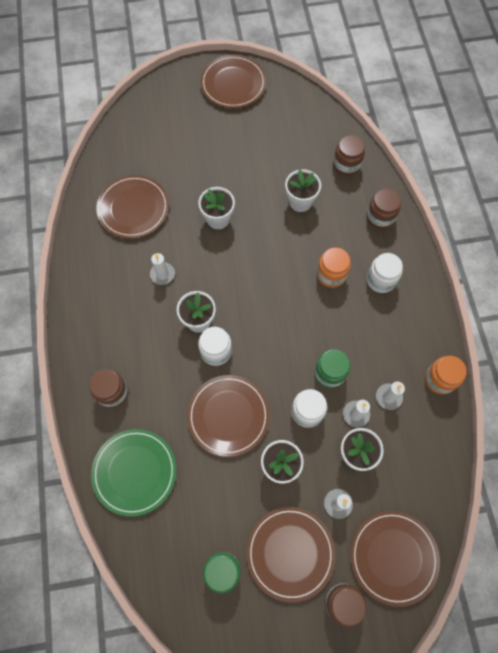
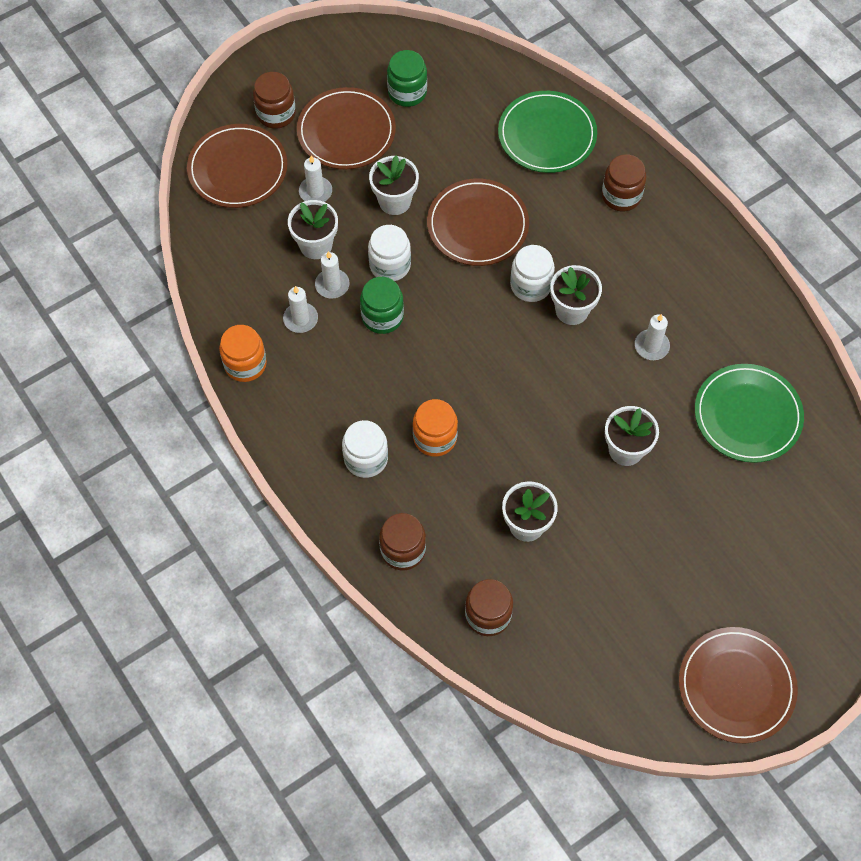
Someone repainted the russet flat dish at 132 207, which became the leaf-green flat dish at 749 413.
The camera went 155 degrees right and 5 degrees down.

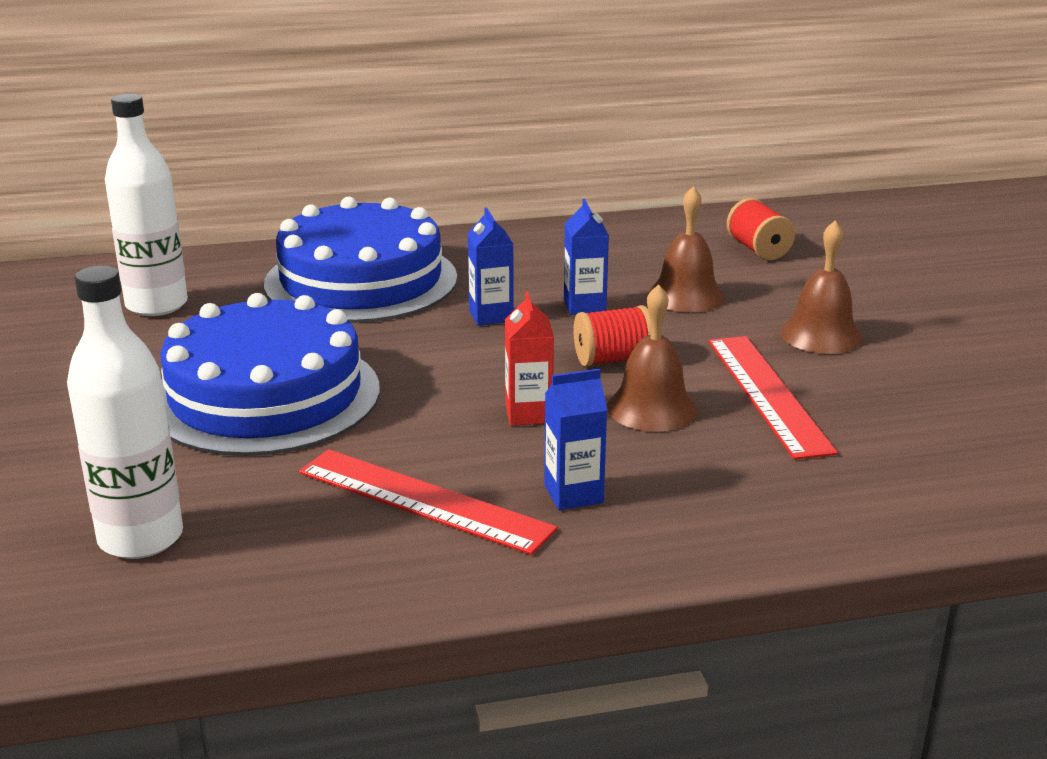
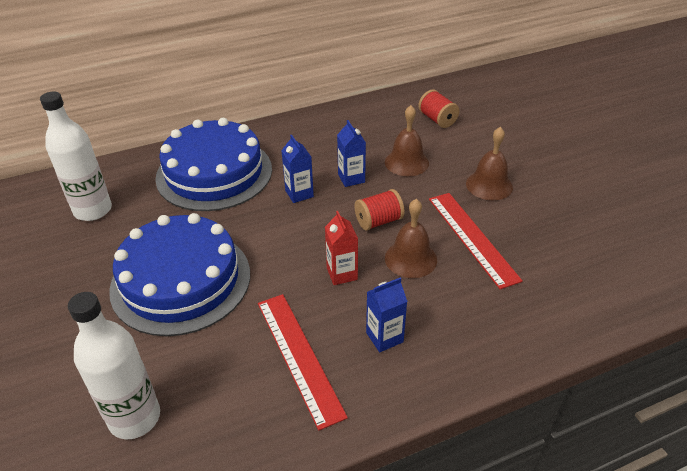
Someone rotated the red measuring stick at 428 502 by 45 degrees clockwise.
The camera went 10 degrees left and 15 degrees up.

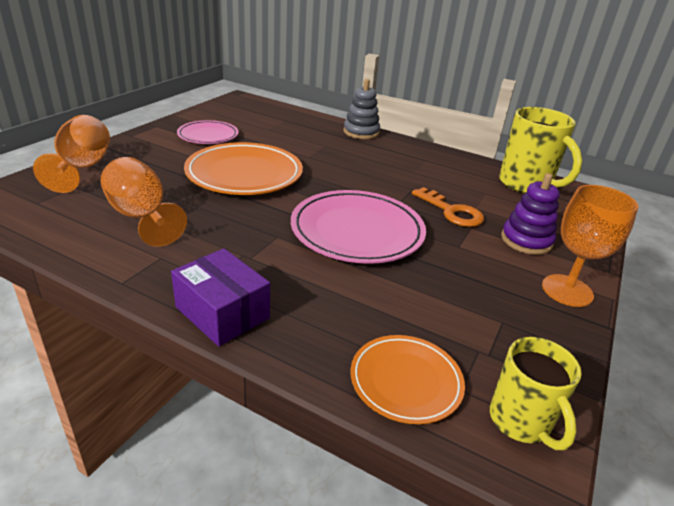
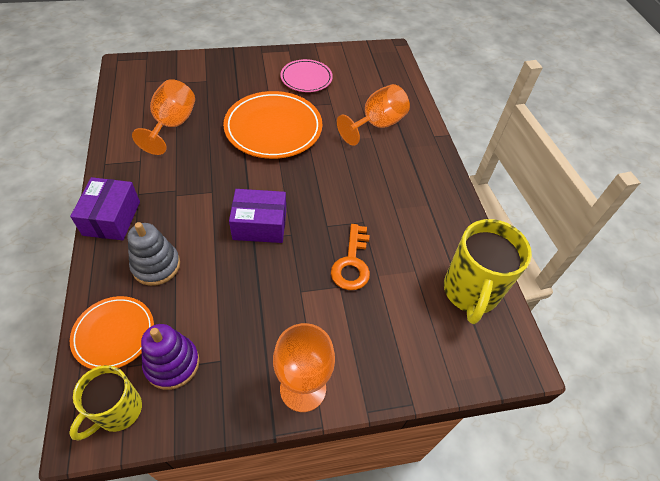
Someone carried the bright orange wine glass from 71 154 to 373 115.
Someone carried the gray ring stacker from 361 109 to 153 254.
Someone carried the royal purple ring stacker from 530 214 to 170 357.
Someone swapped the rosy flat dish at 358 227 for the royal purple box at 257 216.
The camera went 50 degrees right and 20 degrees up.

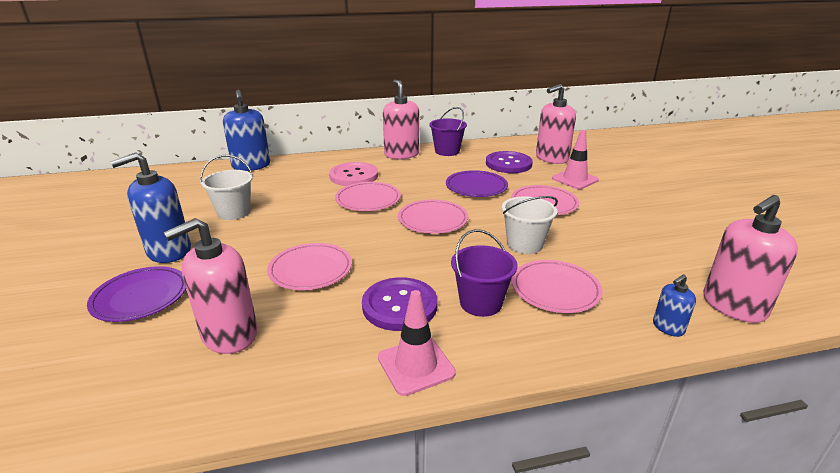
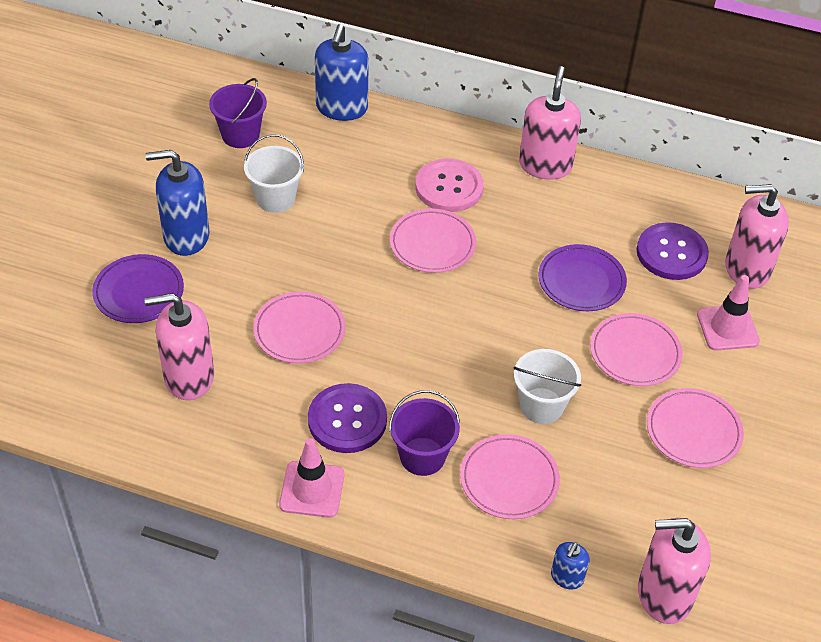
Someone carried the rosy flat dish from 433 216 to 695 428.
Someone carried the royal purple sand bucket from 448 131 to 238 113.
Someone rotated the royal blue soap pump at 674 305 by 60 degrees counterclockwise.
The camera went 30 degrees right and 20 degrees up.

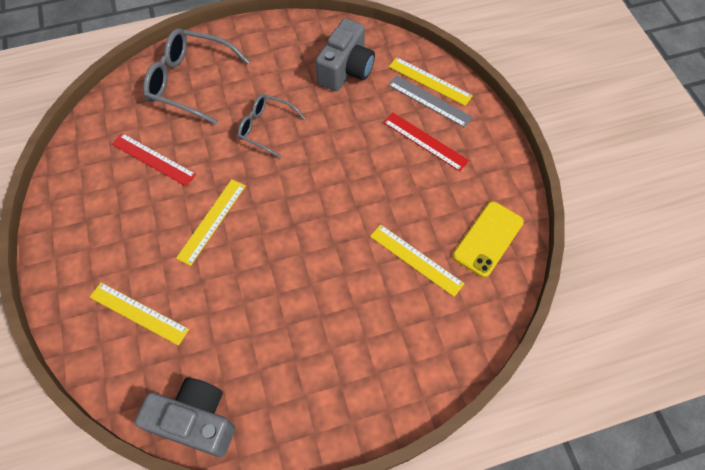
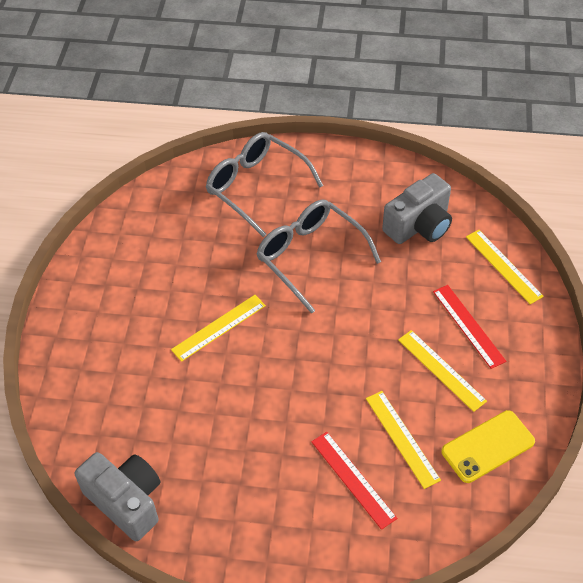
Someone took away the gray measuring stick at 430 101.
Someone carried the yellow measuring stick from 139 314 to 442 371.
Someone carried the red measuring stick from 154 159 to 354 481.
Someone scaled the gray eyeglasses at 271 126 by 1.62.
The camera went 25 degrees right and 10 degrees down.

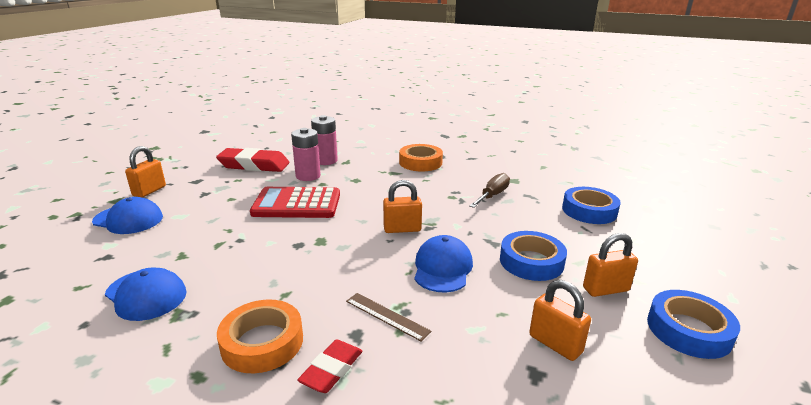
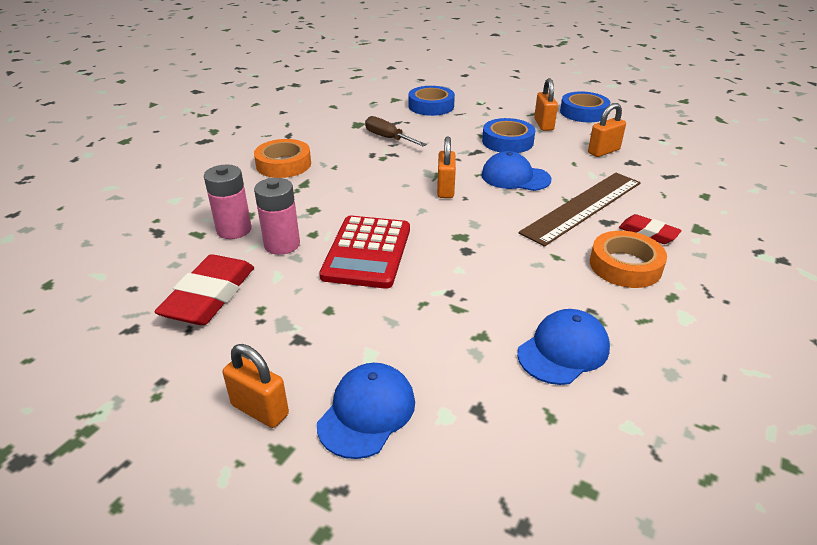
Someone scaled the russet measuring stick at 389 317 by 2.15.
The camera went 80 degrees left and 10 degrees up.

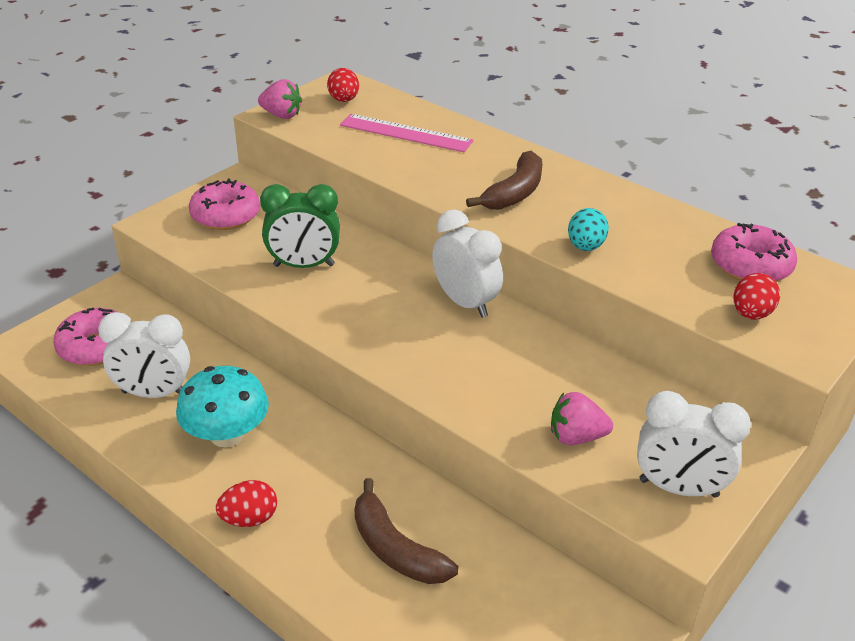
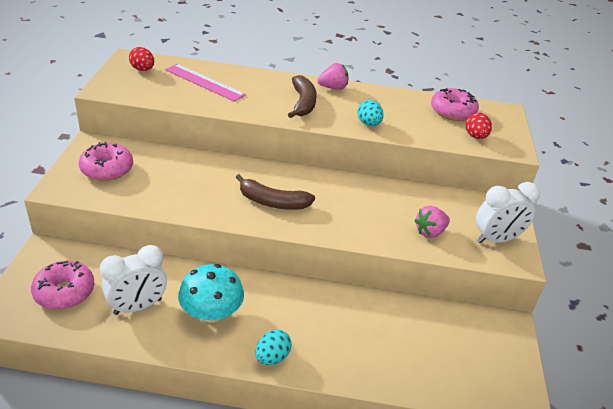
Someone took away the leaf-green alarm clock at 300 226.
Someone took away the pure white alarm clock at 467 263.
Someone carried the rosy toy strawberry from 280 99 to 332 76.
Someone carried the russet banana from 406 531 to 275 192.
Someone repainted the red toy egg at 246 503, which became the aqua toy egg at 273 347.
Someone rotated the rosy measuring stick at 406 133 by 45 degrees clockwise.
The camera went 35 degrees left and 0 degrees up.

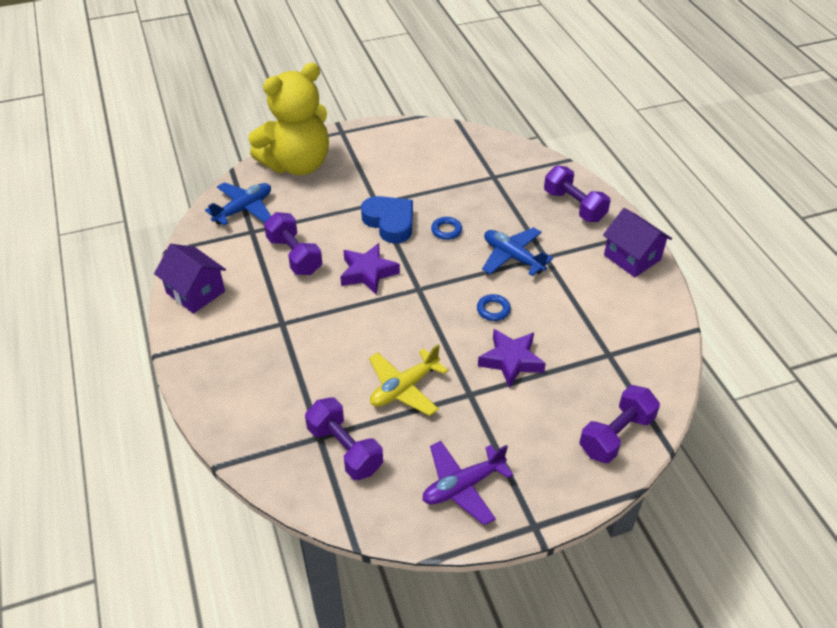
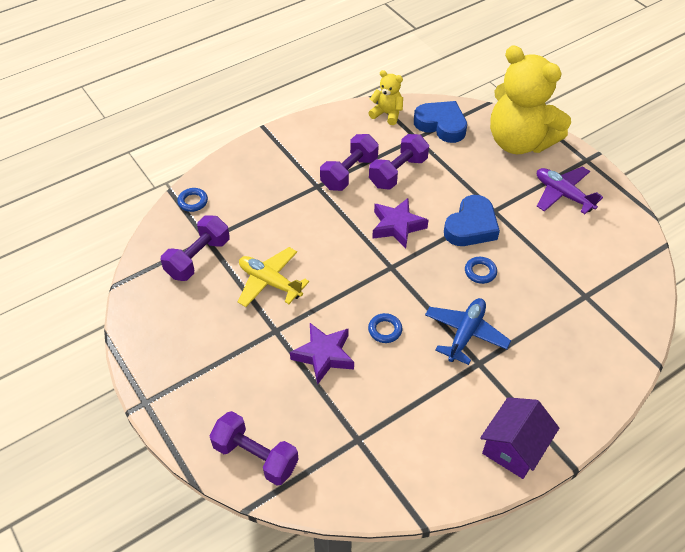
Someone took away the royal purple cottage at 190 279.
Someone put down the royal blue torus at 192 200.
Someone put down the yellow stuffed bear at 385 97.
Someone carried the royal purple toy plane from 467 483 to 570 190.
Someone carried the royal purple dumbbell from 577 193 to 349 162.
Someone swapped the royal blue toy plane at 238 204 for the royal blue heart at 440 122.
The camera went 75 degrees right and 5 degrees up.

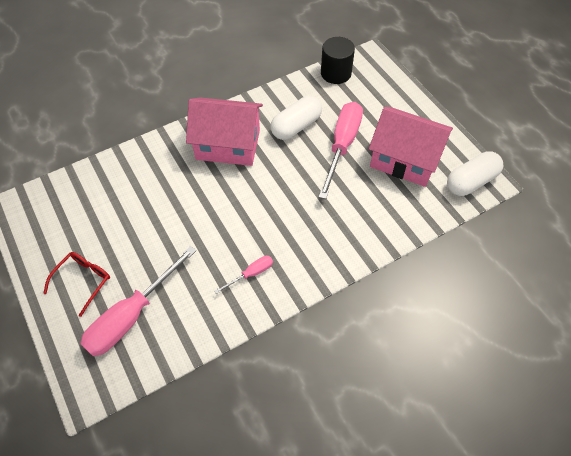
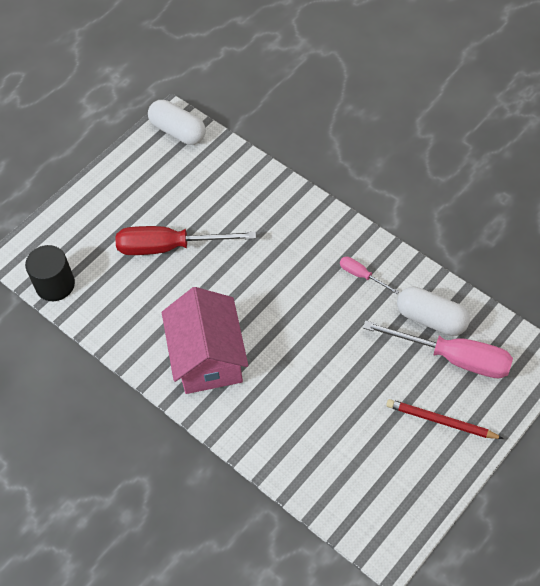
Someone took away the rosy cottage at 411 147.
Someone carried the pure white pill from 296 118 to 433 311.
Someone swapped the red eyeglasses at 76 284 for the red wooden pencil at 445 419.
Someone repainted the rosy hand screwdriver at 341 150, which became the red hand screwdriver at 185 240.
The camera went 105 degrees left and 0 degrees up.

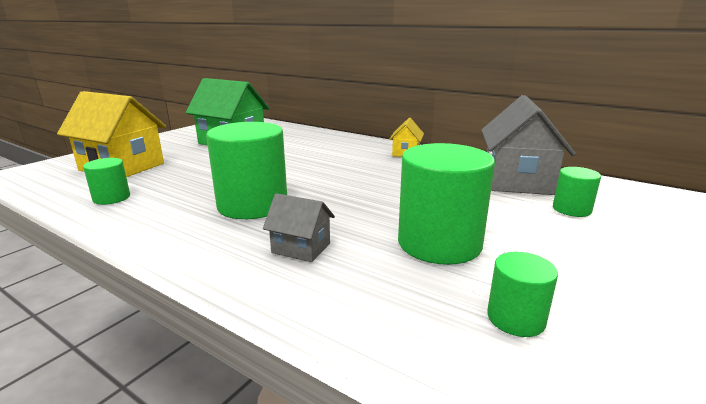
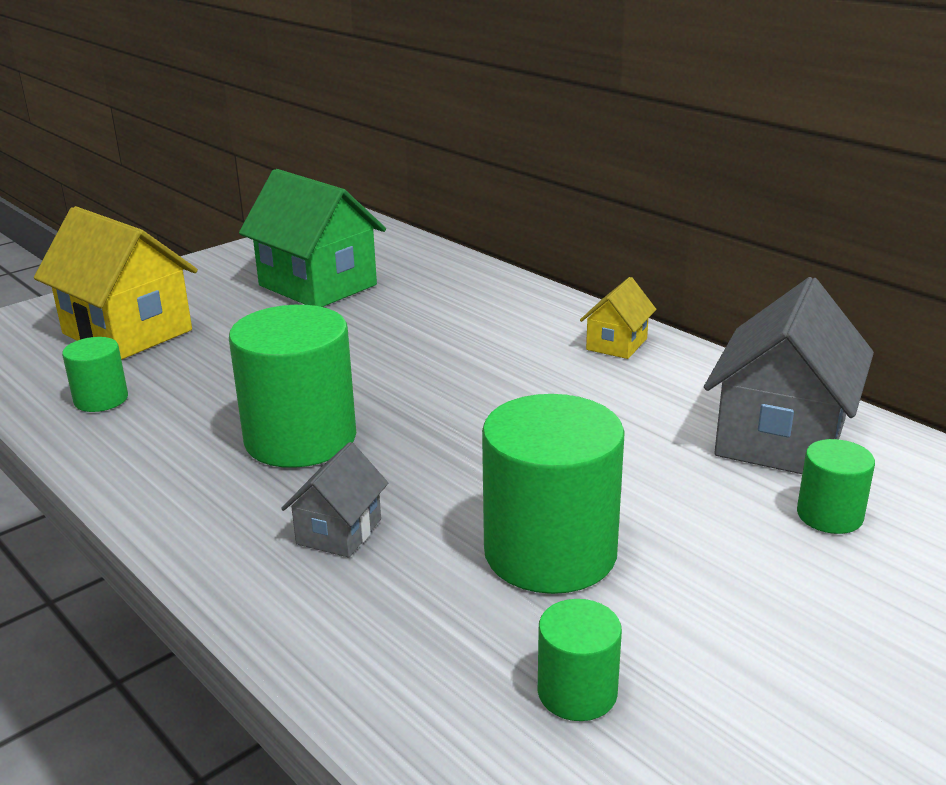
Someone rotated the gray cottage at 299 227 by 75 degrees clockwise.
The camera went 15 degrees right and 5 degrees up.

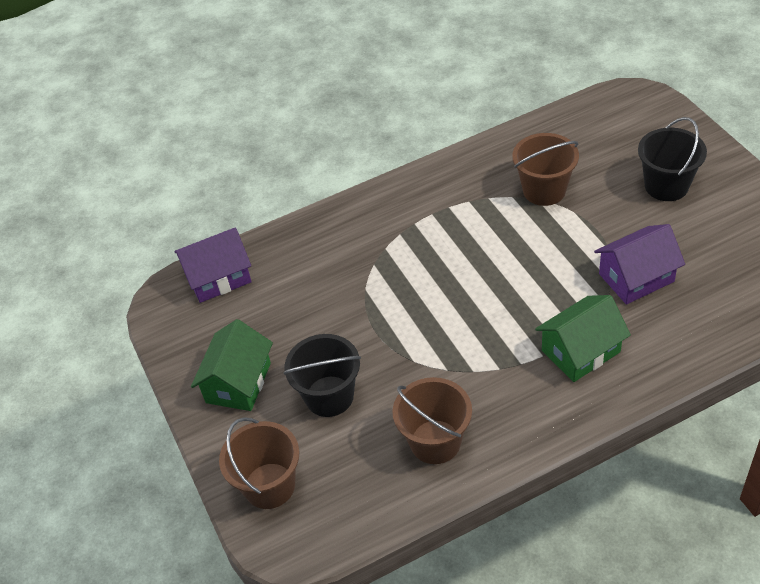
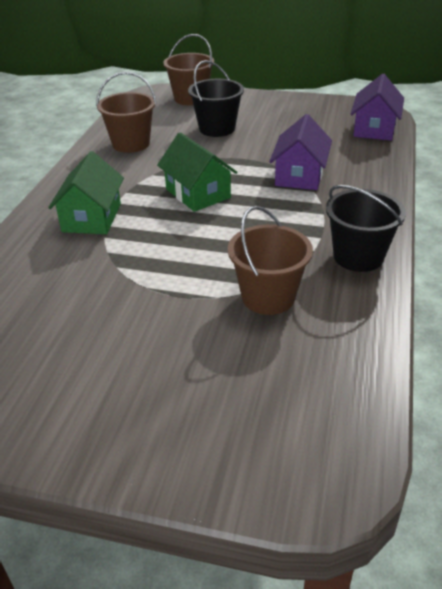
Someone carried the leaf-green cottage from 232 365 to 197 172.
Someone carried the royal purple cottage from 639 264 to 300 152.
Someone carried the jet-black sand bucket from 672 159 to 366 228.
The camera went 125 degrees right and 10 degrees down.

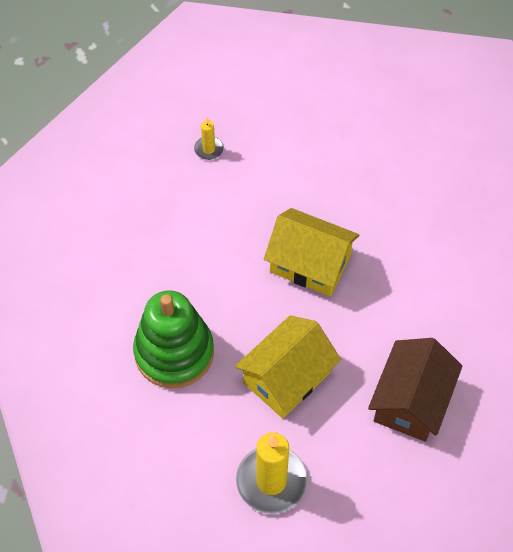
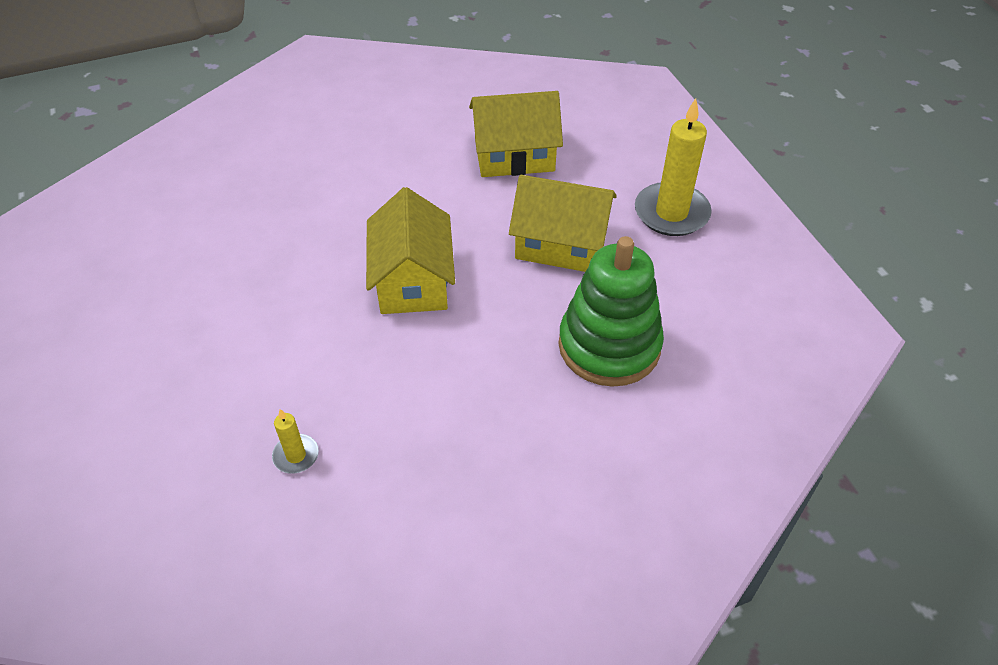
Someone repainted the russet cottage at 415 390, which became the yellow cottage at 516 134.
The camera went 120 degrees left and 10 degrees down.

